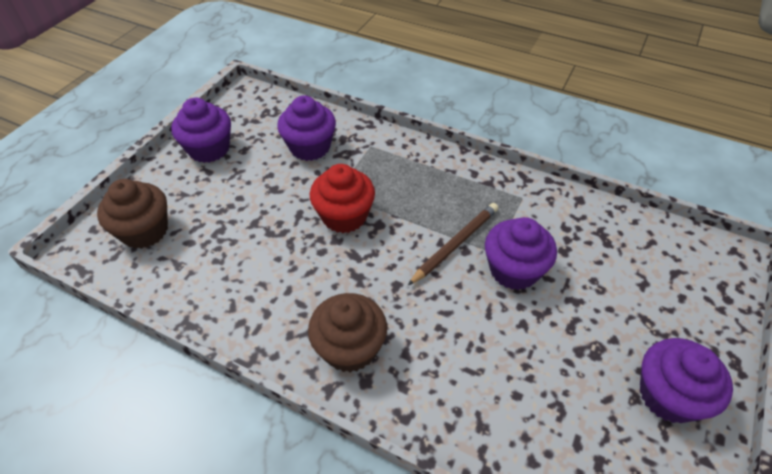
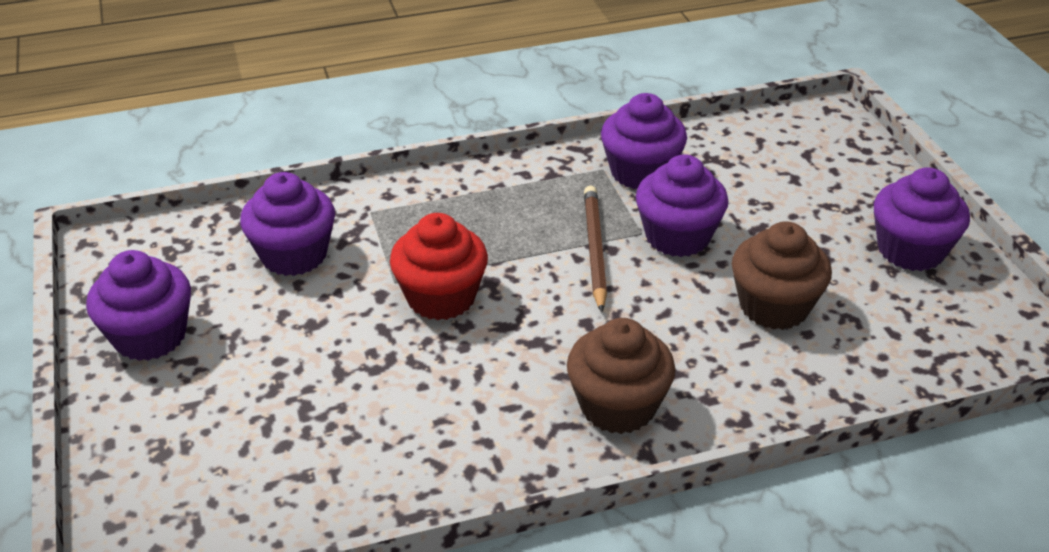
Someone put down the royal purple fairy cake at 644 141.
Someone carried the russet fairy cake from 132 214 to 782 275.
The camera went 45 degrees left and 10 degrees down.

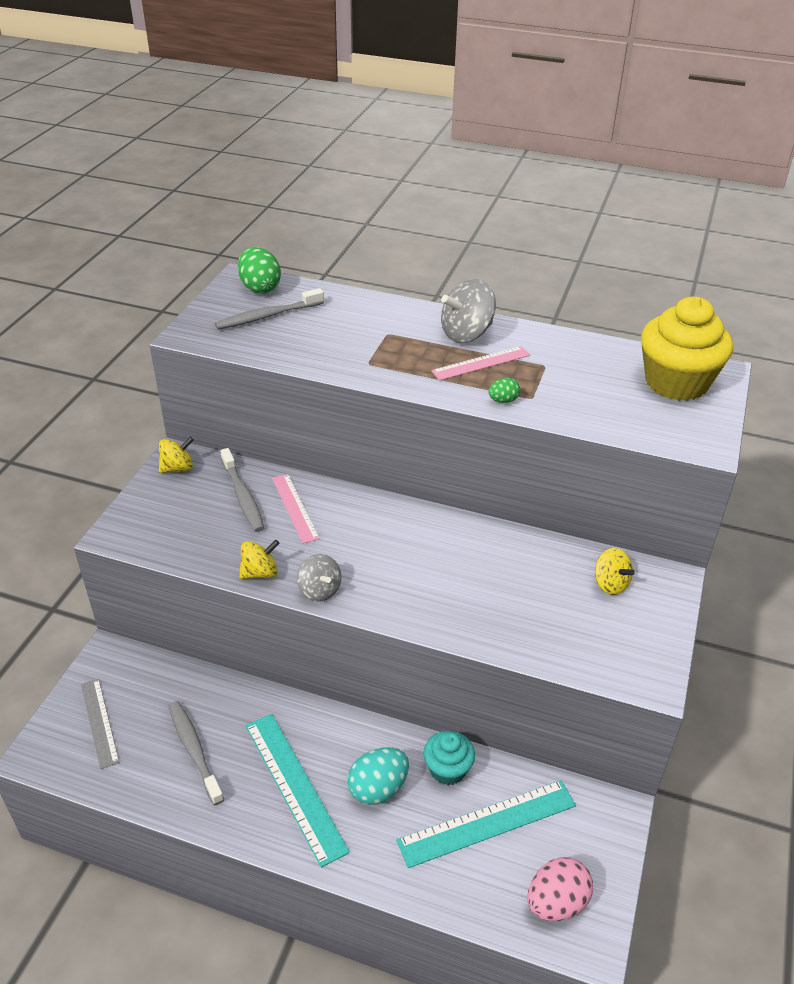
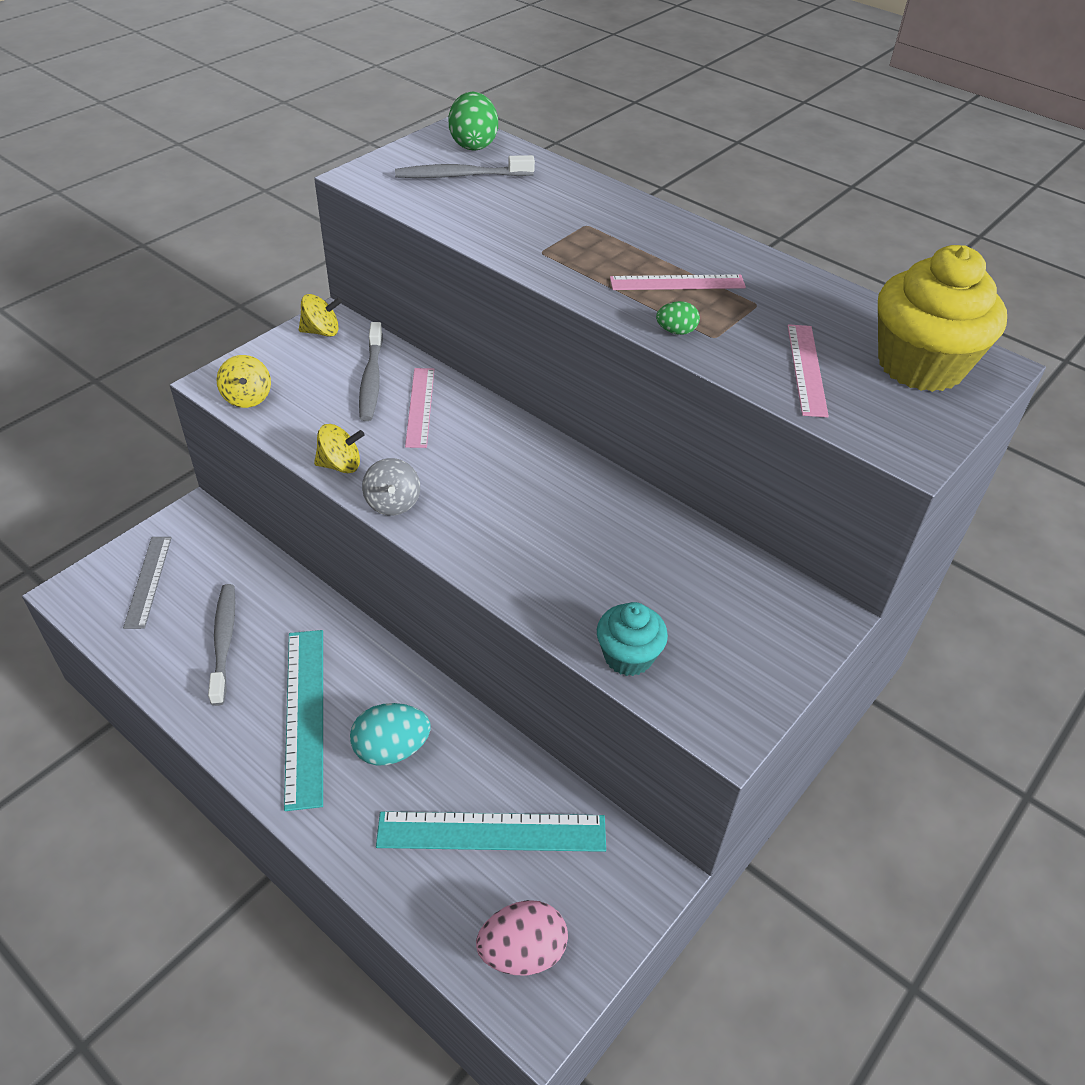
Someone took away the gray toy top at 468 311.
Someone put down the rosy measuring stick at 808 370.
Someone carried the aqua fairy cake from 449 758 to 632 639.
Someone carried the yellow toy top from 615 571 to 244 381.
The camera went 20 degrees right and 5 degrees up.

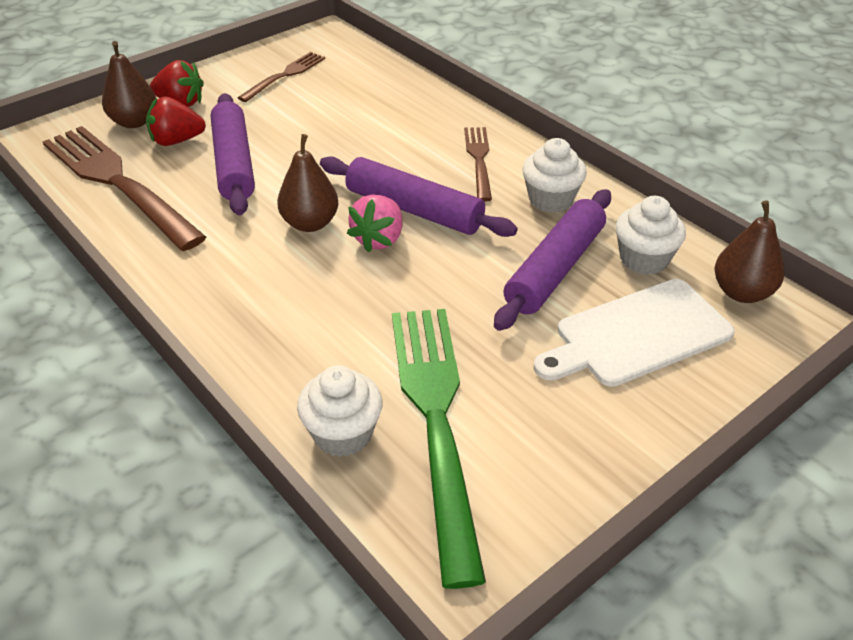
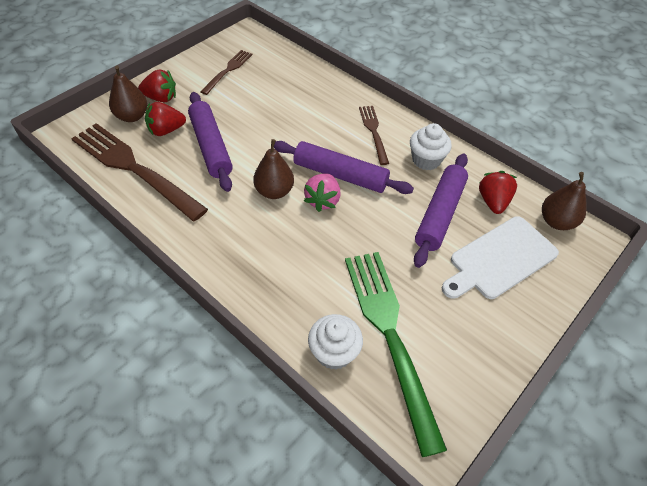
Someone swapped the pure white fairy cake at 651 235 for the red toy strawberry at 498 192.
The camera went 10 degrees left and 10 degrees up.

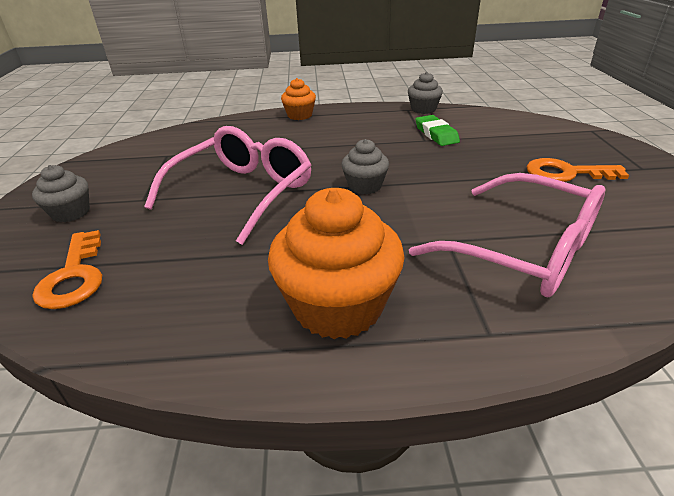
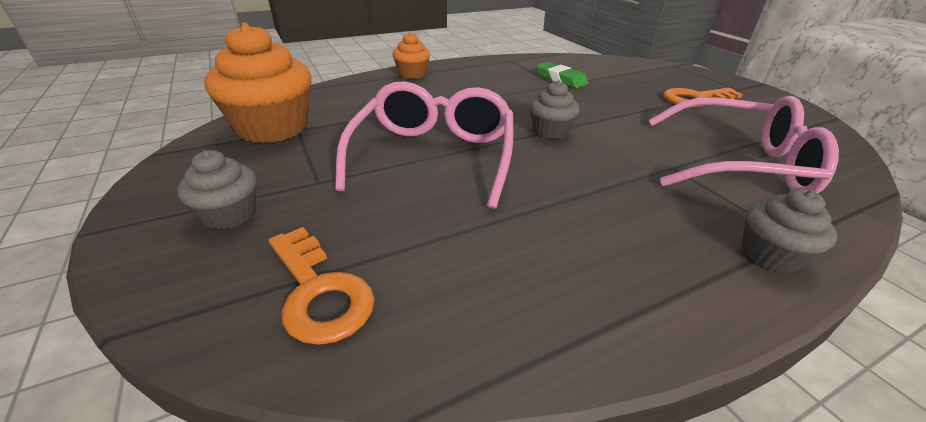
Someone carried the bright orange fairy cake from 336 263 to 258 82.
Someone carried the gray fairy cake from 425 93 to 789 231.
The camera went 25 degrees left and 0 degrees up.

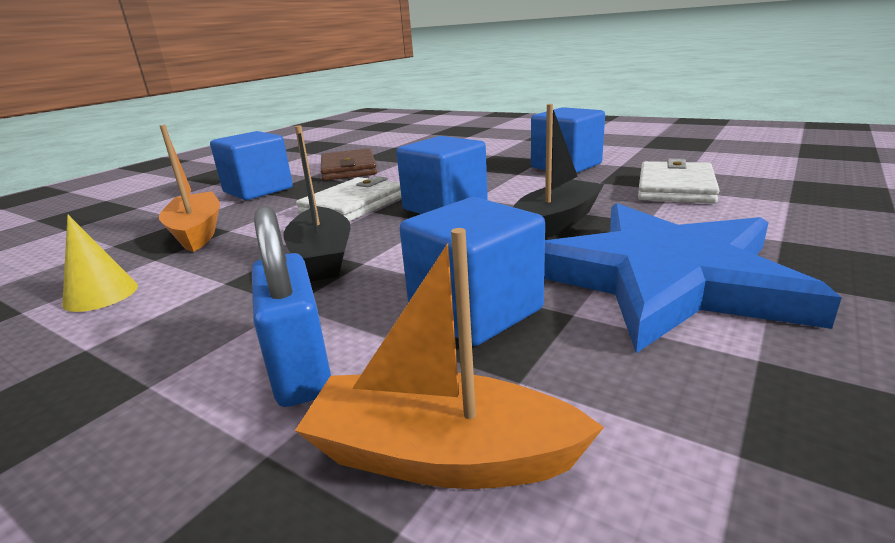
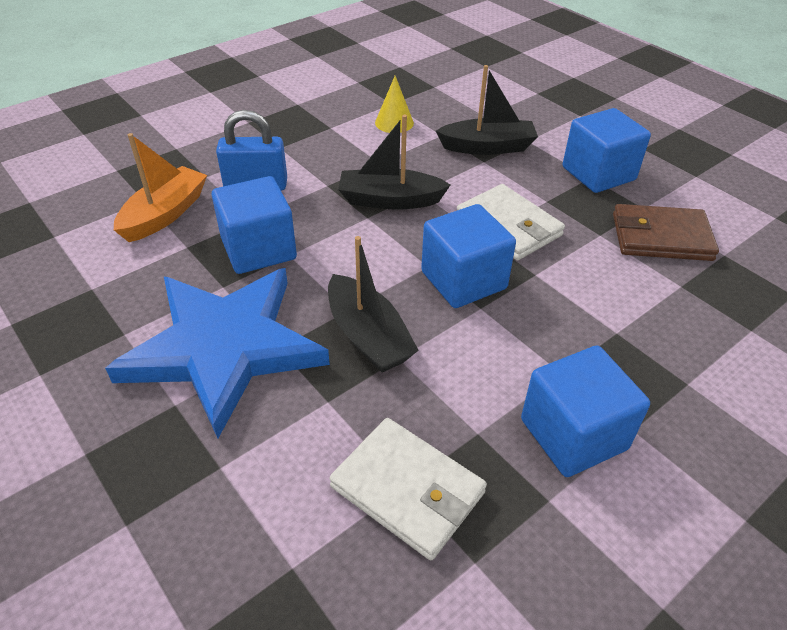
Someone repainted the bright orange toy boat at 189 188, which became the jet-black toy boat at 487 110.
The camera went 105 degrees right and 20 degrees up.

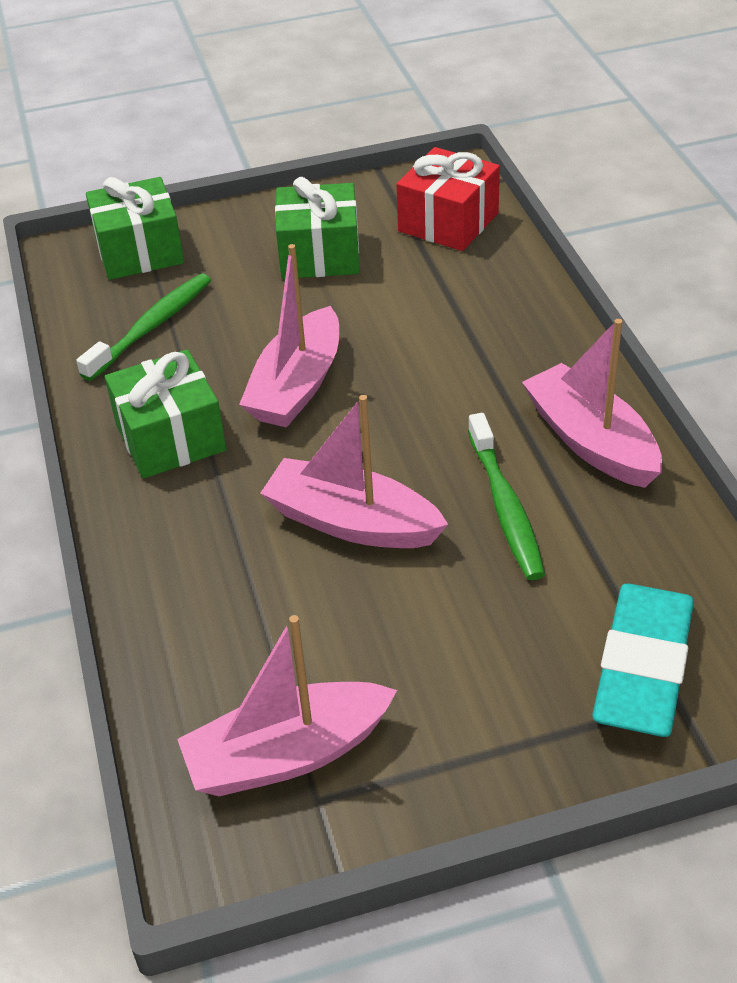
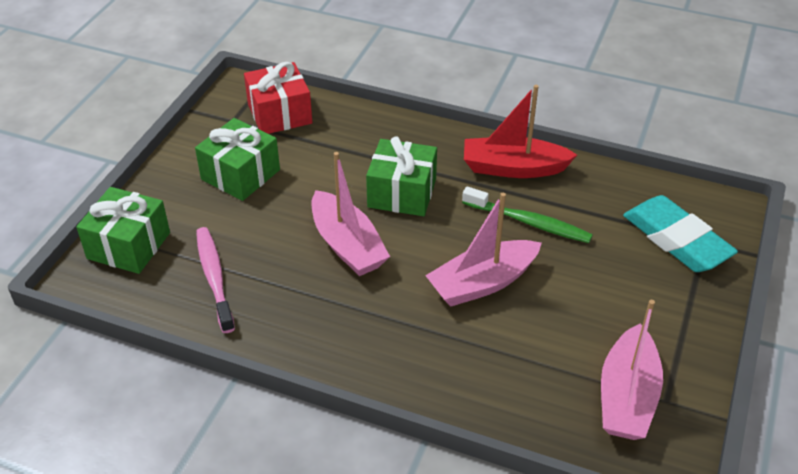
Someone carried the leaf-green present from 165 413 to 401 176.
Someone repainted the leaf-green dental brush at 143 327, which became the rosy dental brush at 215 280.
Someone repainted the rosy toy boat at 592 403, which became the red toy boat at 520 131.
The camera went 55 degrees left and 0 degrees up.

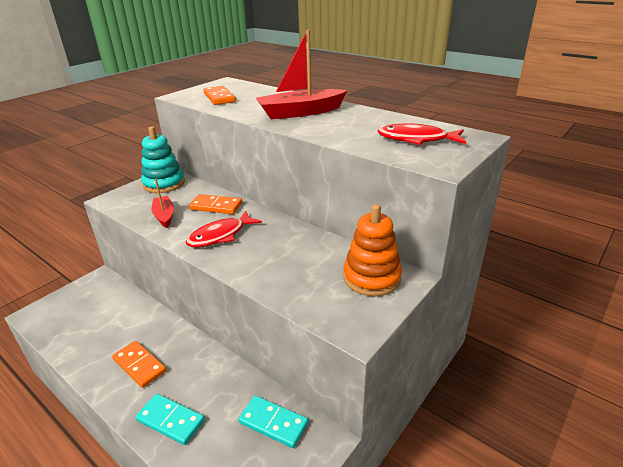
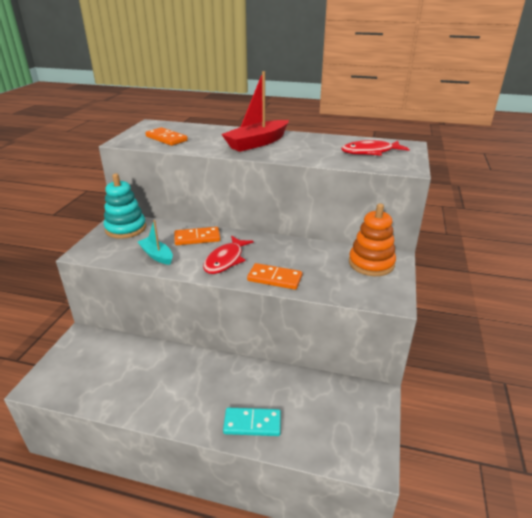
Someone took away the aqua domino piece at 273 422.
Someone carried the bright orange domino piece from 139 364 to 274 276.
Someone repainted the red toy boat at 162 203, which became the aqua toy boat at 155 242.
The camera went 25 degrees left and 0 degrees up.

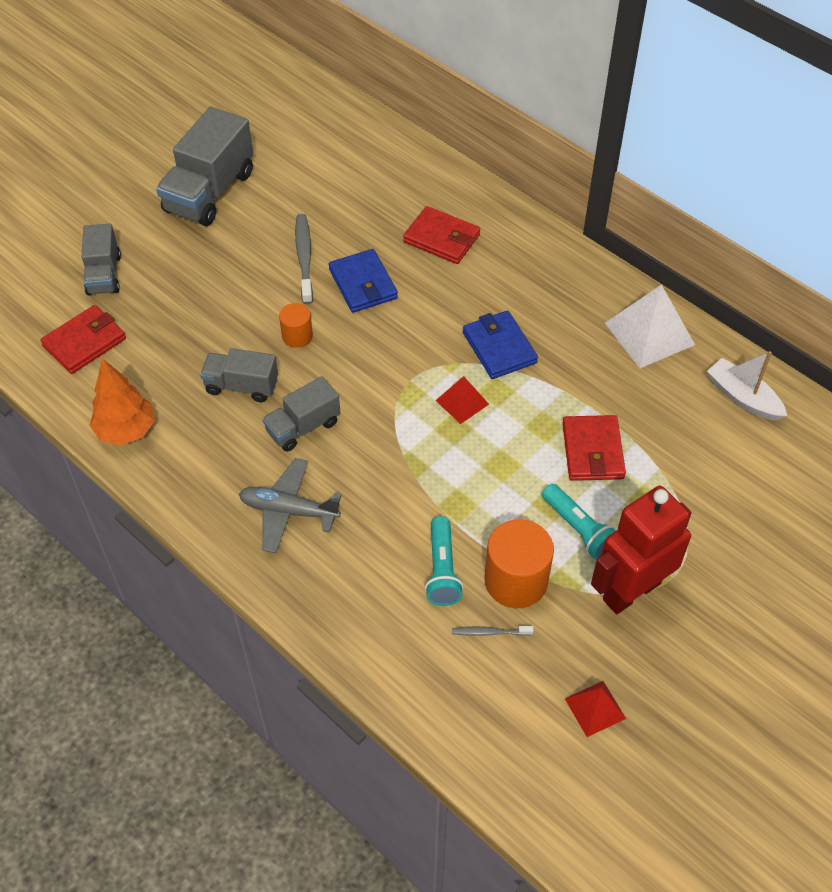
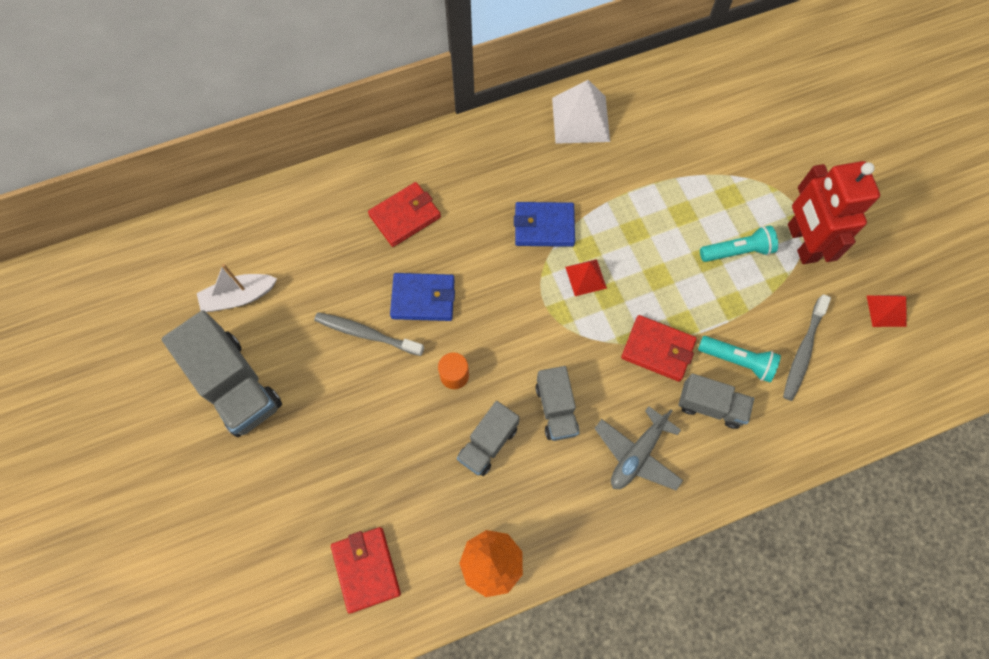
Someone took away the bright orange cylinder shape at 519 563.
Someone carried the gray truck from 101 260 to 716 401.
Someone carried the red wallet from 594 448 to 659 348.
Someone carried the pure white toy boat from 747 386 to 237 288.
Someone scaled the gray dental brush at 493 631 by 1.81.
The camera went 65 degrees left and 15 degrees up.

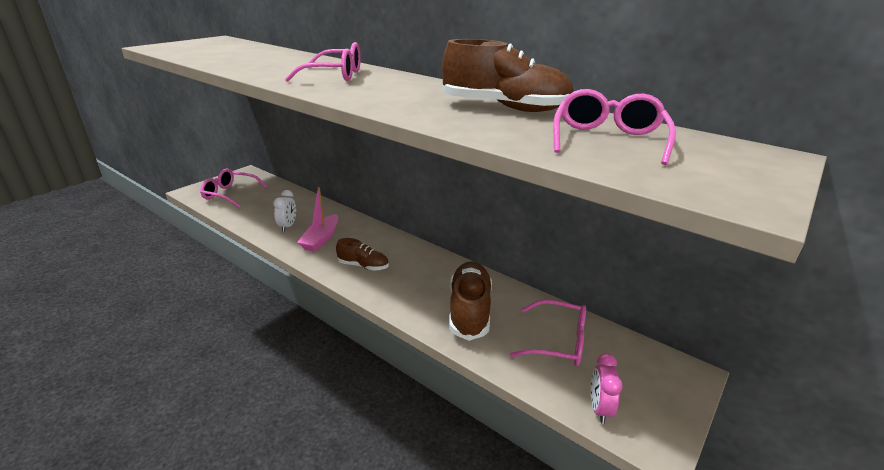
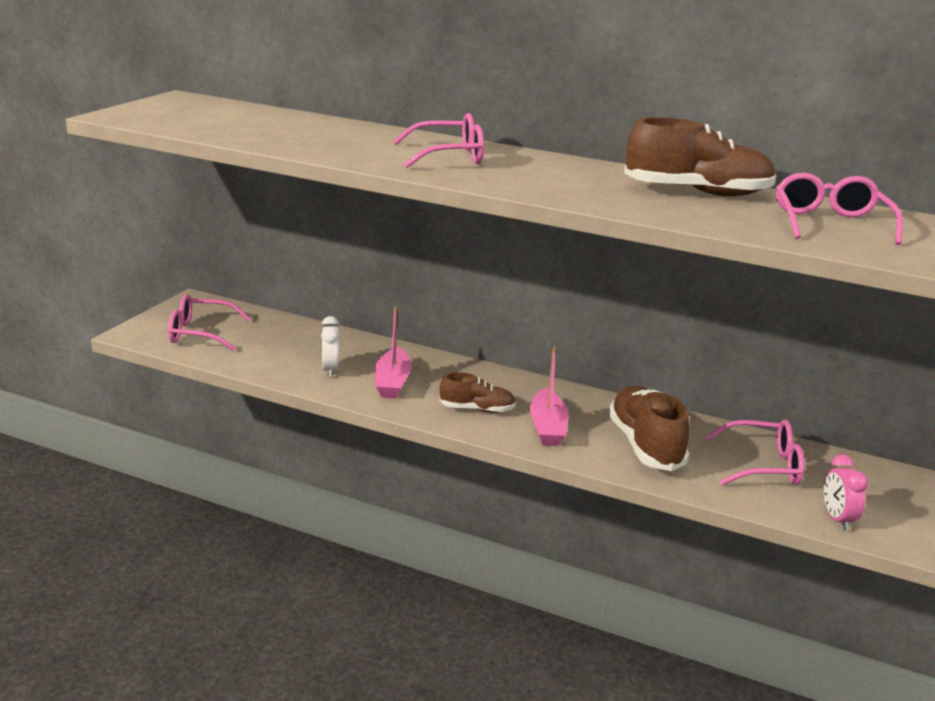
Someone put down the rosy toy boat at 549 396.
The camera went 15 degrees left and 5 degrees down.

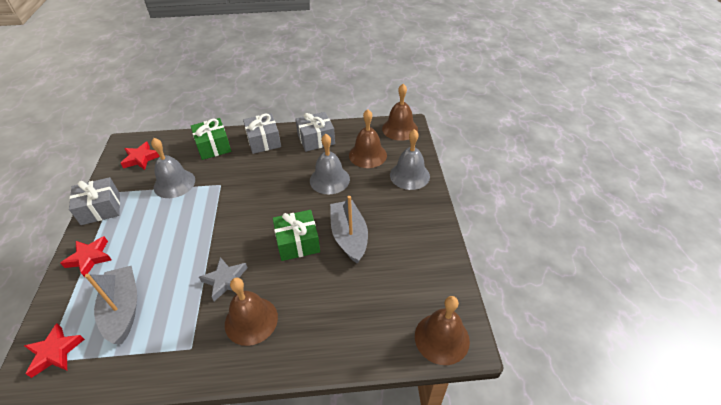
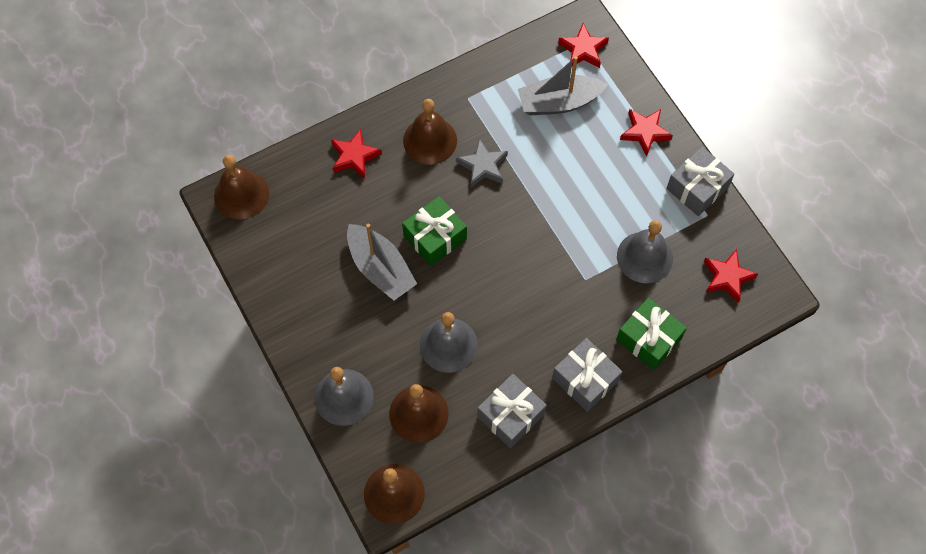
Someone put down the red star at 356 153.
Someone rotated the gray toy boat at 111 304 by 120 degrees clockwise.
The camera went 155 degrees right and 20 degrees up.

